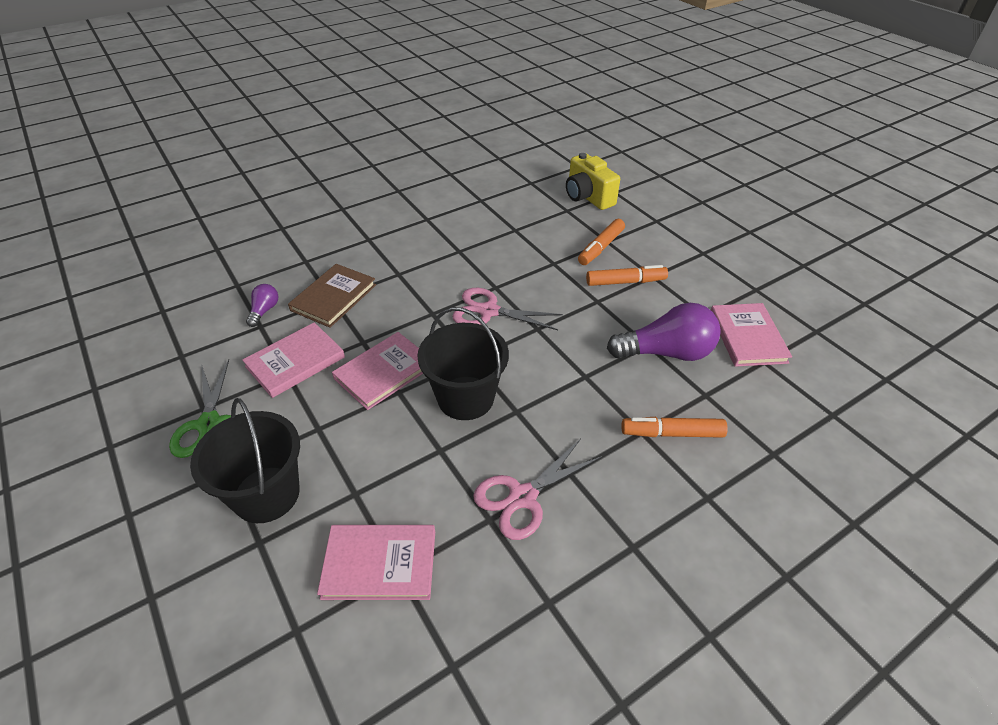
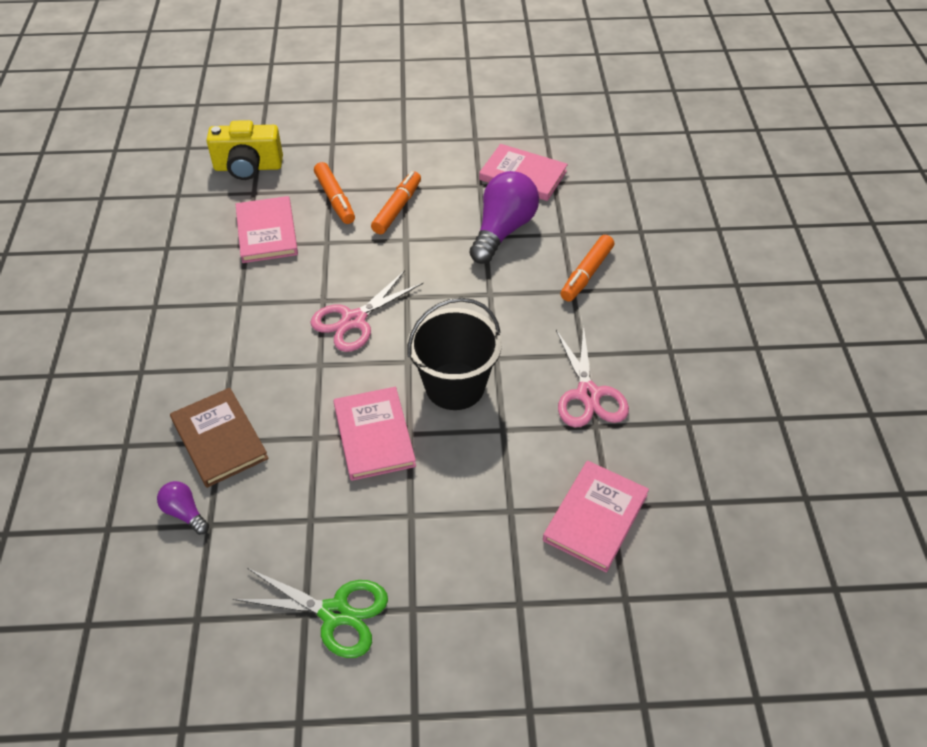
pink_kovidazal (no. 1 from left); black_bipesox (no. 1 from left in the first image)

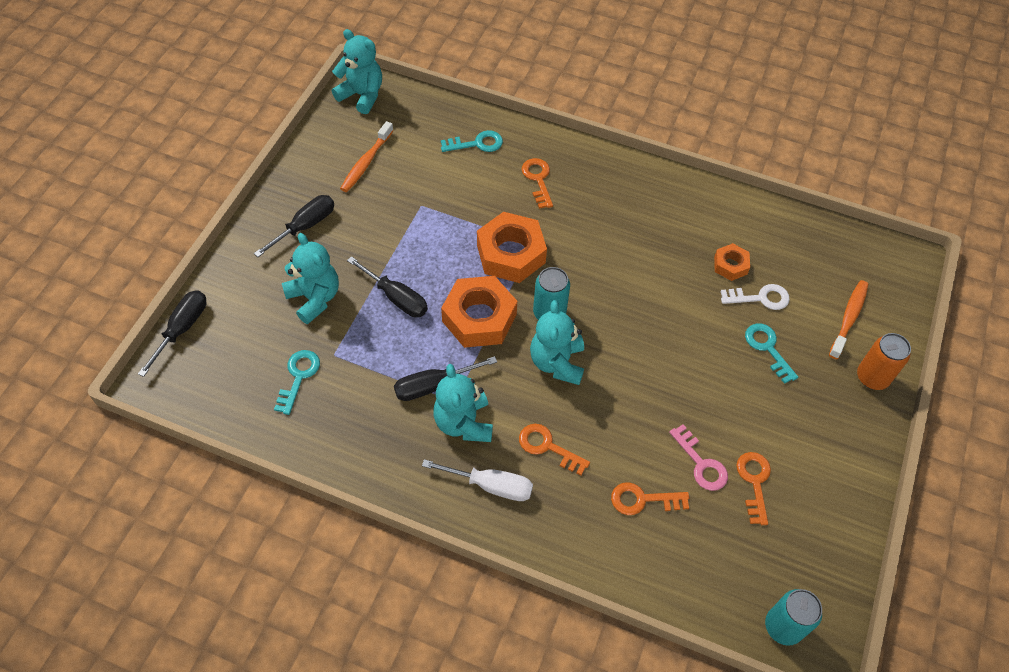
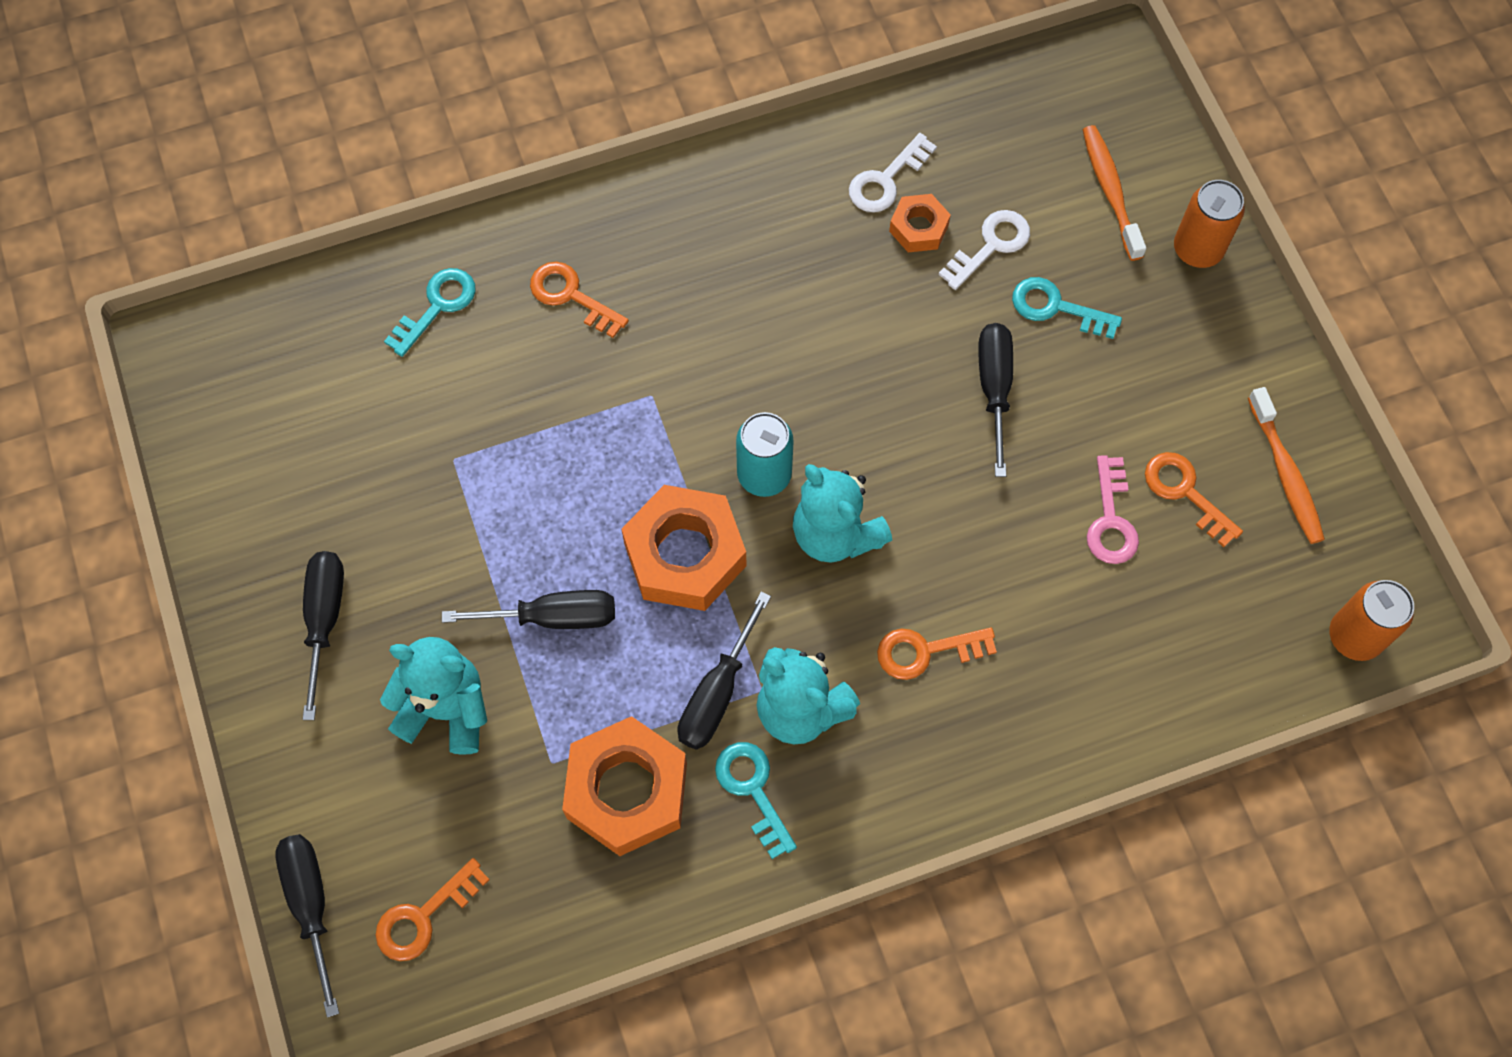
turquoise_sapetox (no. 2 from left in the first image); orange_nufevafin (no. 2 from left); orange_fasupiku (no. 1 from left); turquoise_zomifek (no. 2 from left); pink_zomifek; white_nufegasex; orange_zomifek (no. 1 from left); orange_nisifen (no. 2 from left); white_zomifek (no. 1 from left); black_nufegasex (no. 5 from left)

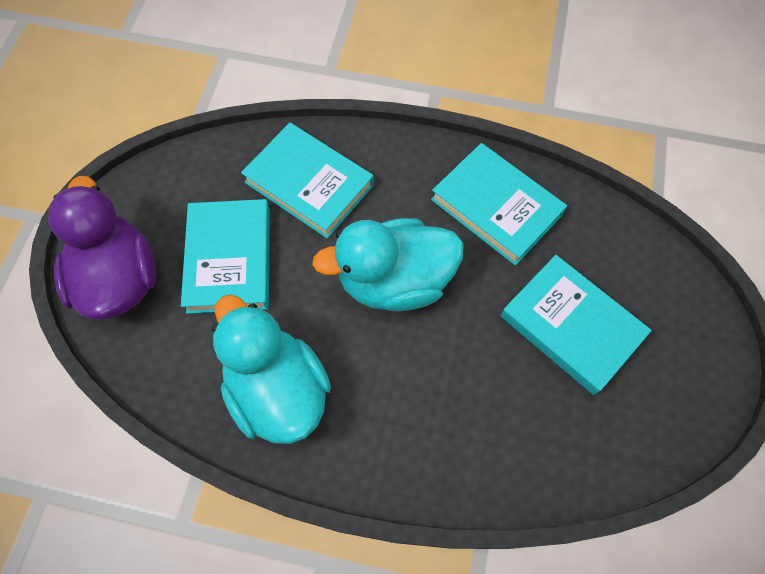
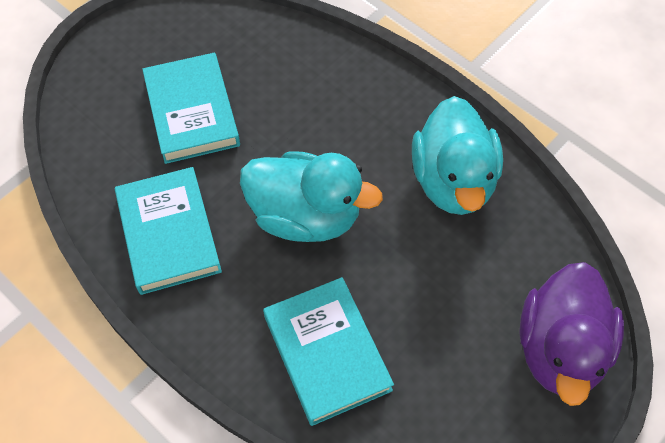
turquoise_kovidazal (no. 1 from left in the first image)

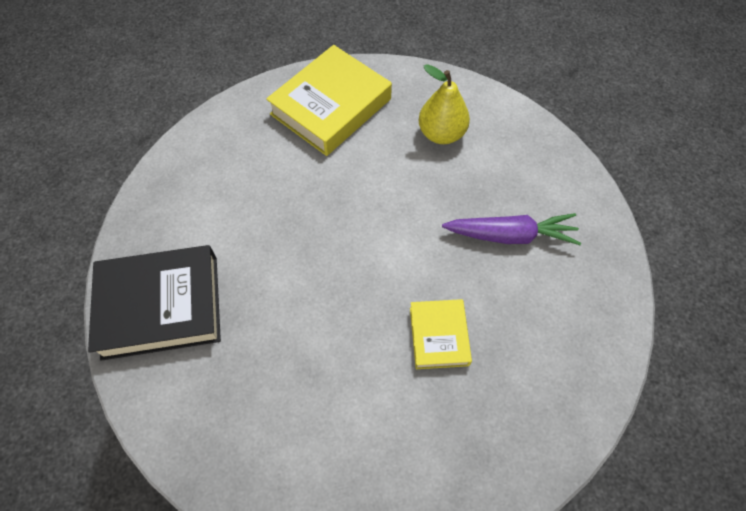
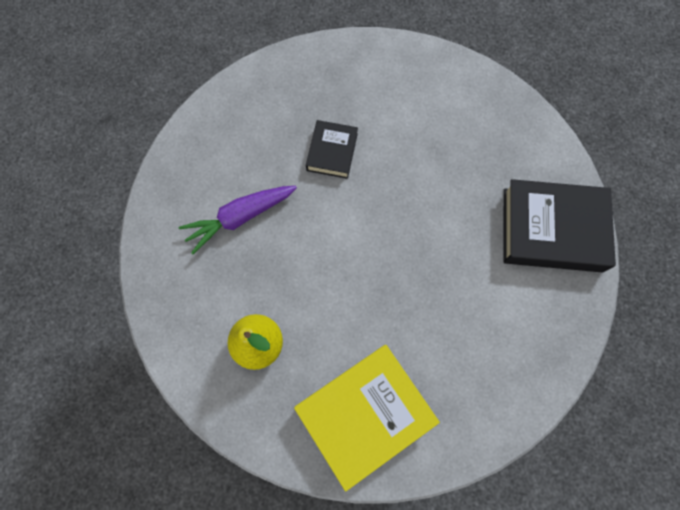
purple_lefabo; black_kovidazal (no. 1 from left)

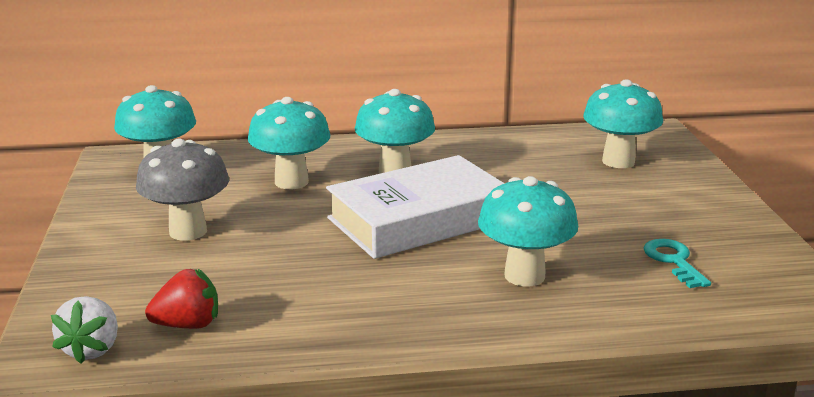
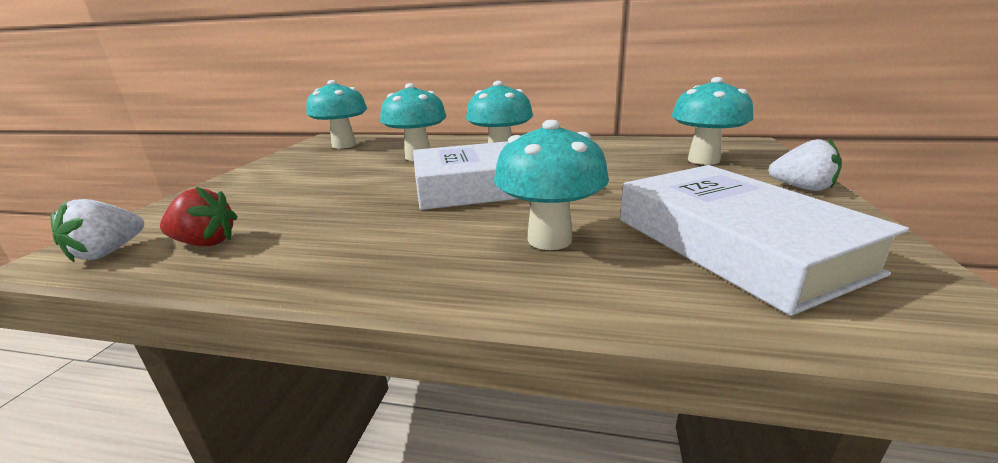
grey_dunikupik; white_kovidazal (no. 2 from left); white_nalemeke (no. 2 from left)

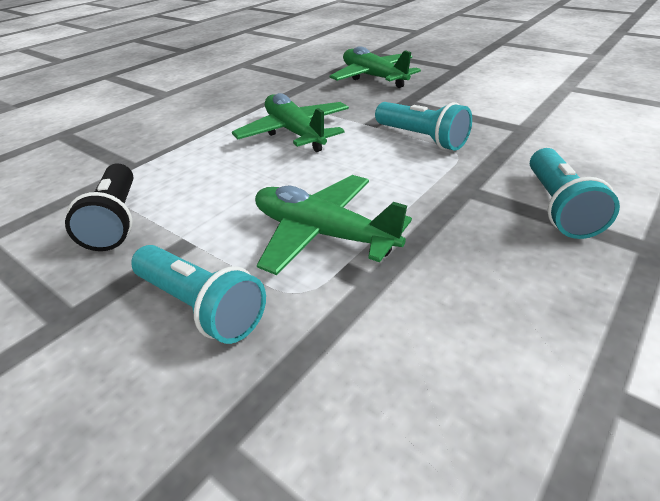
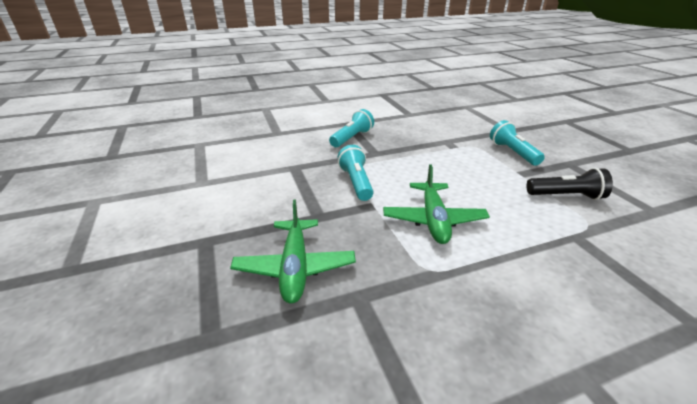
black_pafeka; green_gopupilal (no. 2 from left in the first image)

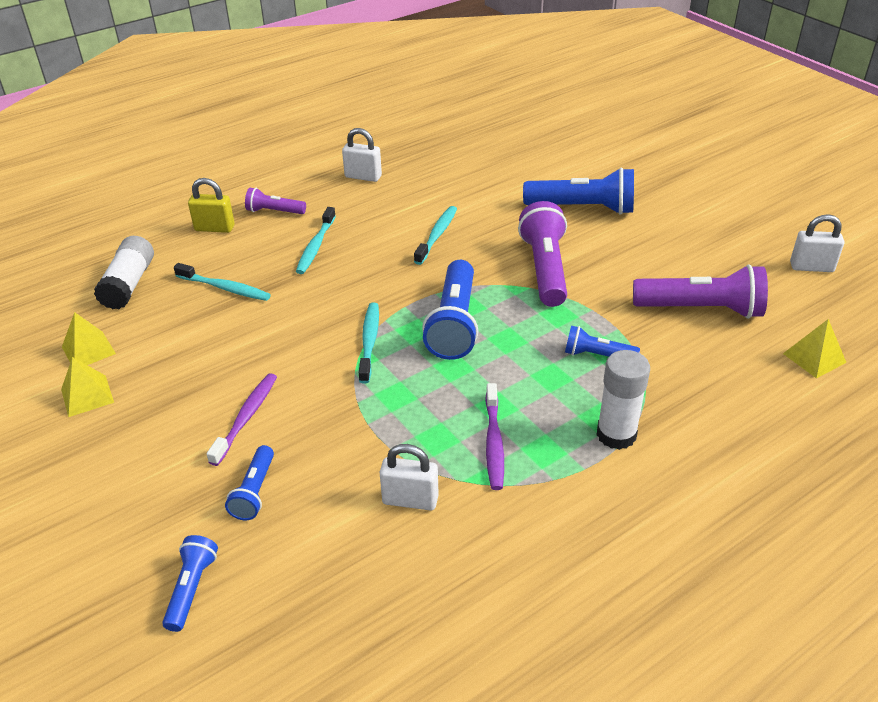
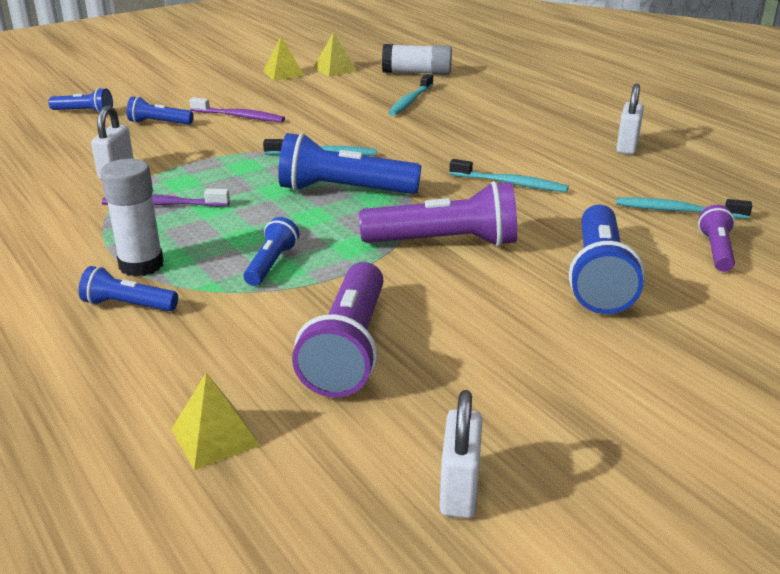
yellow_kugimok; purple_pafeka (no. 3 from left); turquoise_nufevafin (no. 4 from left); blue_pafeka (no. 2 from left)

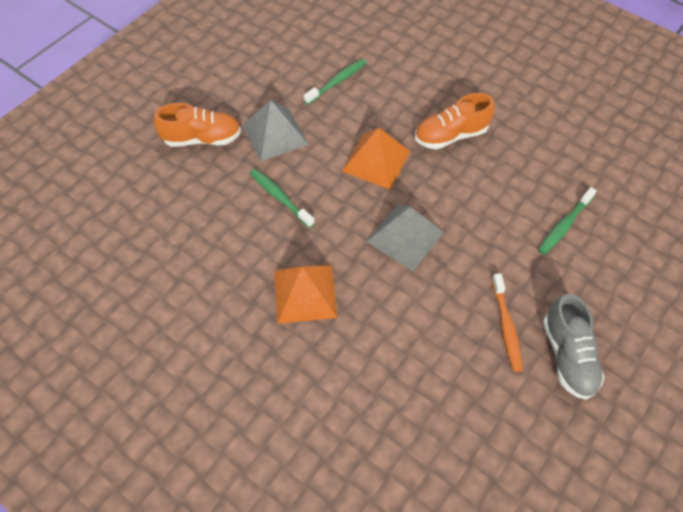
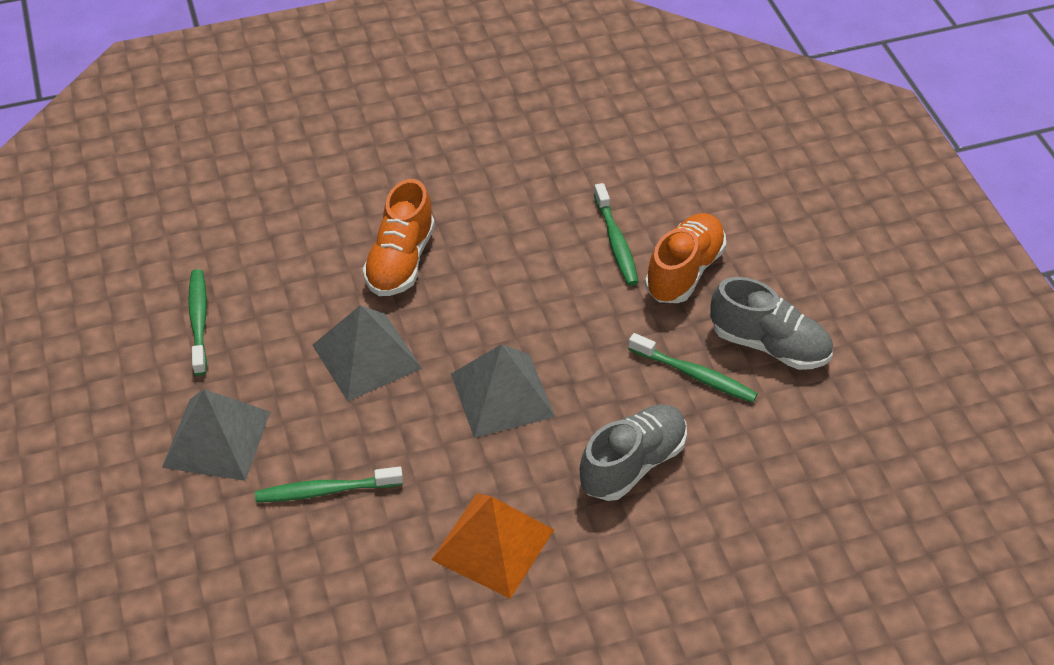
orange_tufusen (no. 2 from left); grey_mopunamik (no. 2 from left); green_nufevafin (no. 4 from left); grey_tufusen (no. 1 from left)

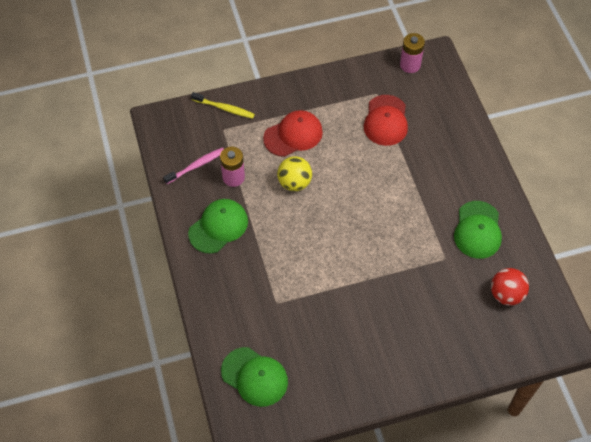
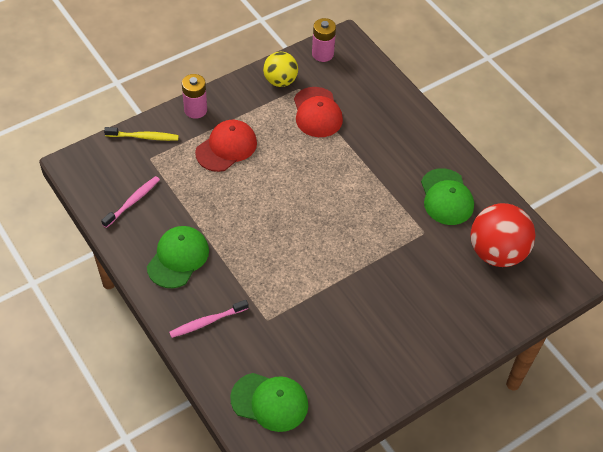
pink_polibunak (no. 1 from left); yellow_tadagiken; red_tadagiken; pink_nufevafin (no. 2 from left)

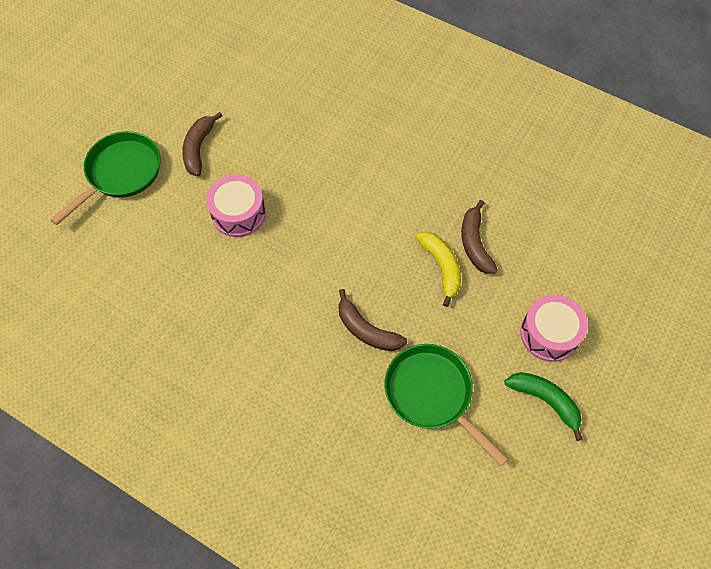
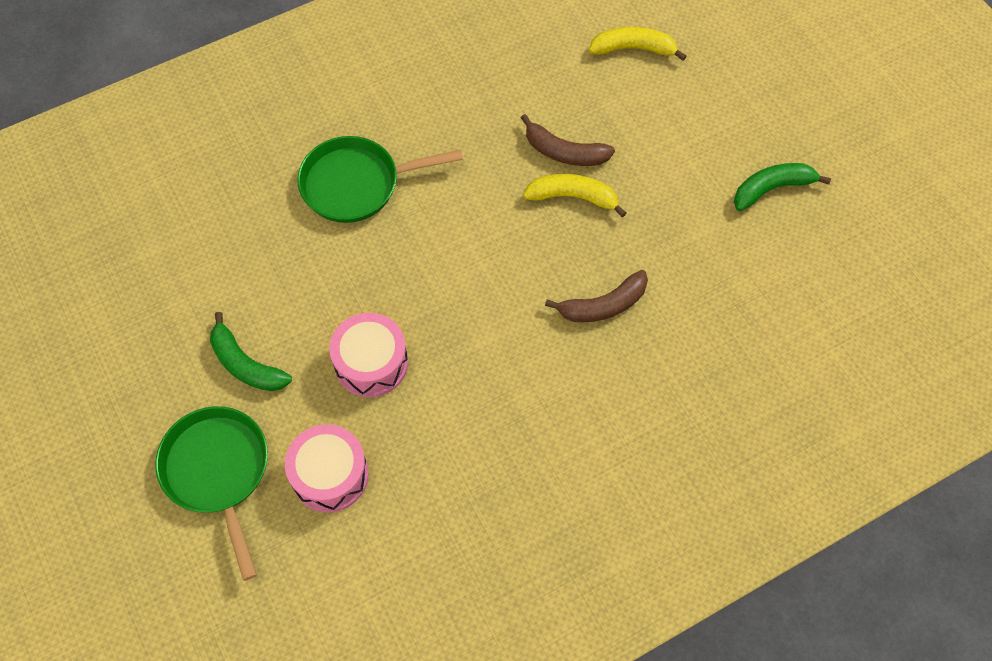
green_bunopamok (no. 1 from left); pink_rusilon (no. 1 from left); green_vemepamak (no. 2 from left); yellow_bunopamok (no. 2 from left)

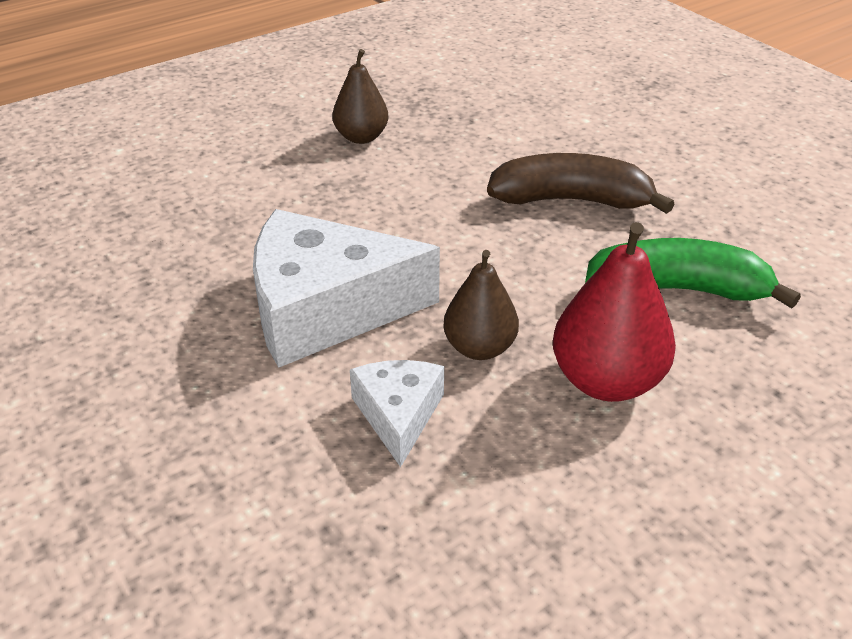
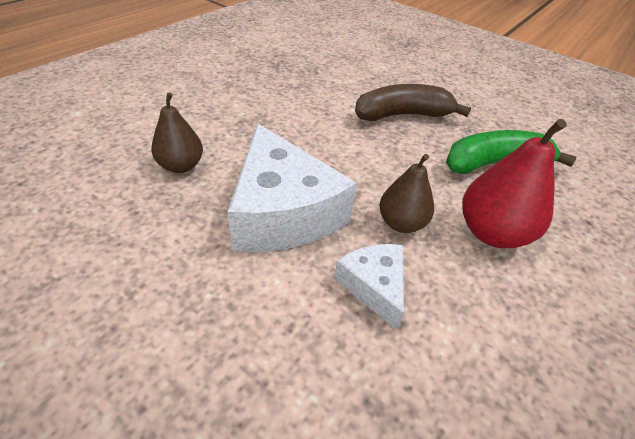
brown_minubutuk (no. 1 from left); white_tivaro (no. 1 from left)

